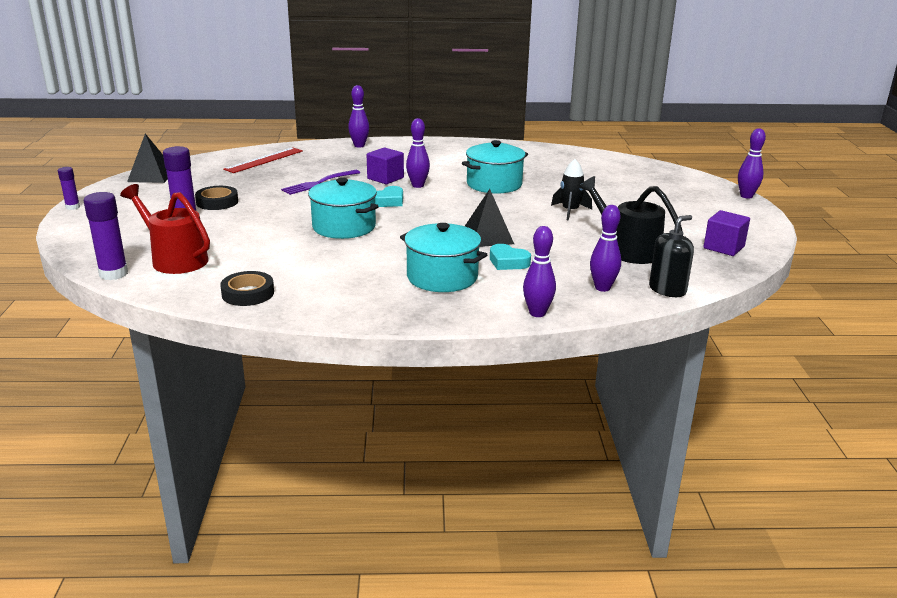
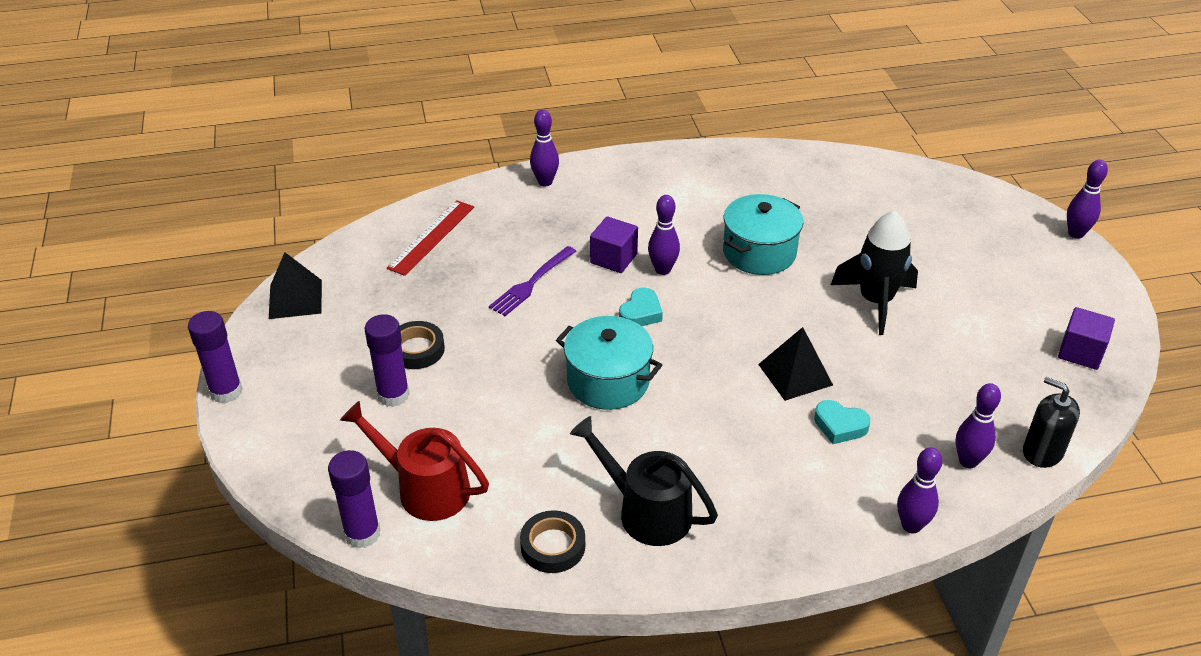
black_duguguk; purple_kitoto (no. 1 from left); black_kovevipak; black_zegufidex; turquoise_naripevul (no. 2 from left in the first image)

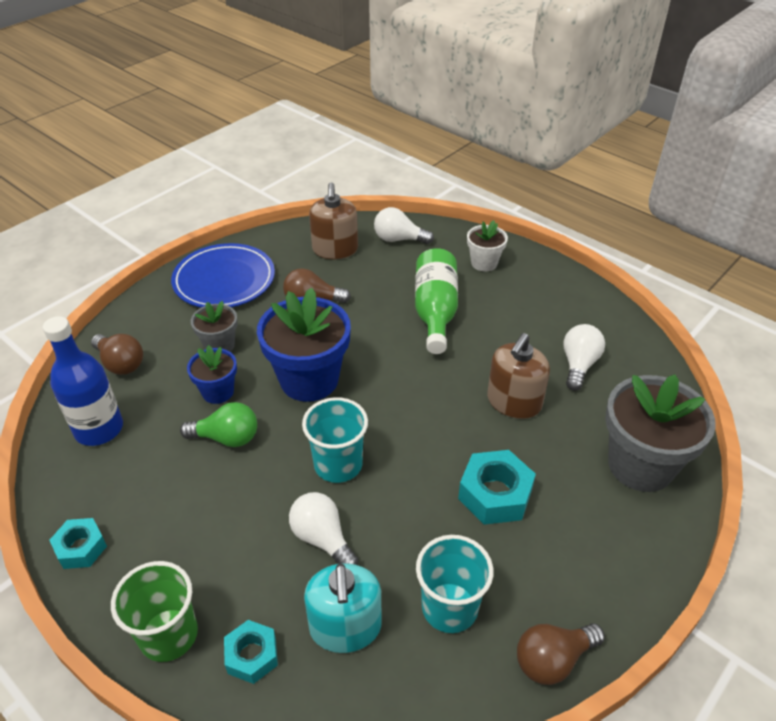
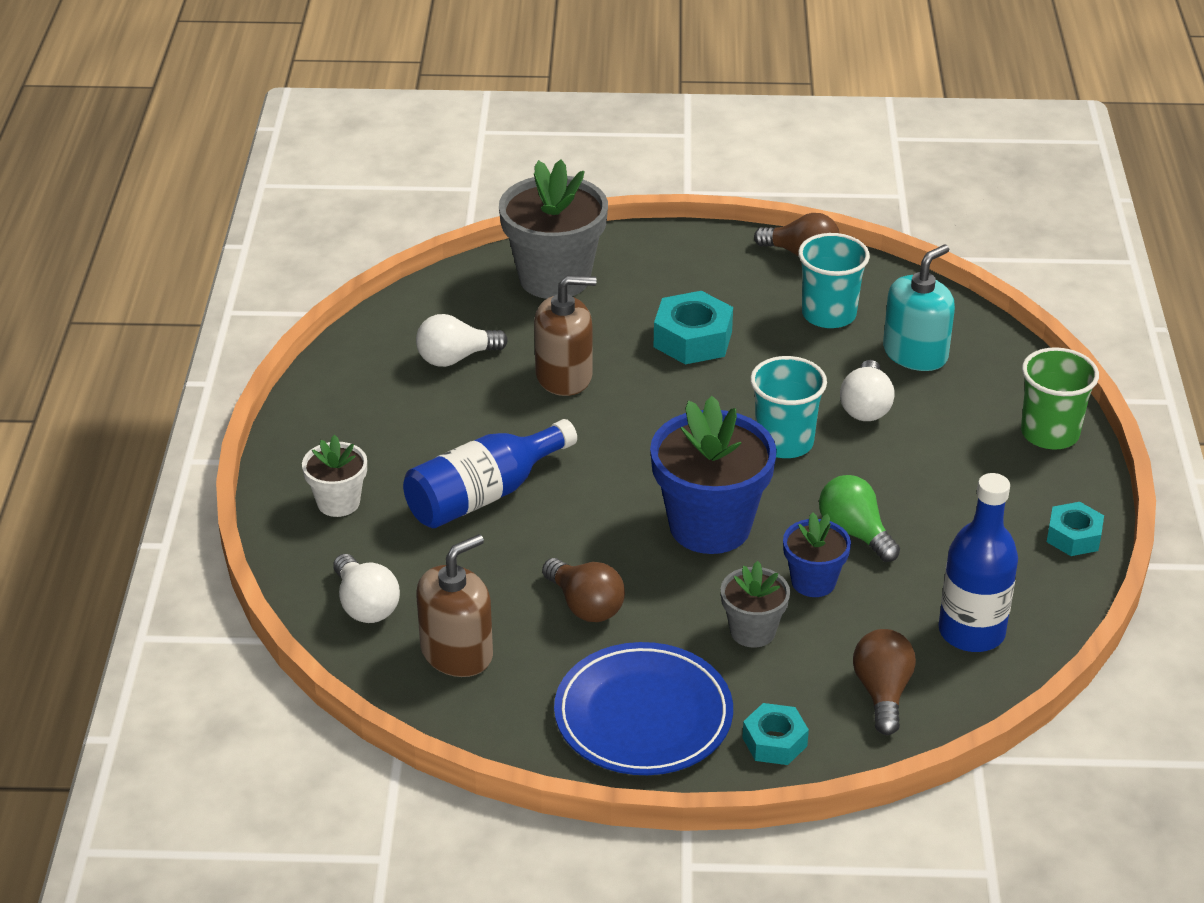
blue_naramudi (no. 1 from left); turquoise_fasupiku (no. 2 from left)

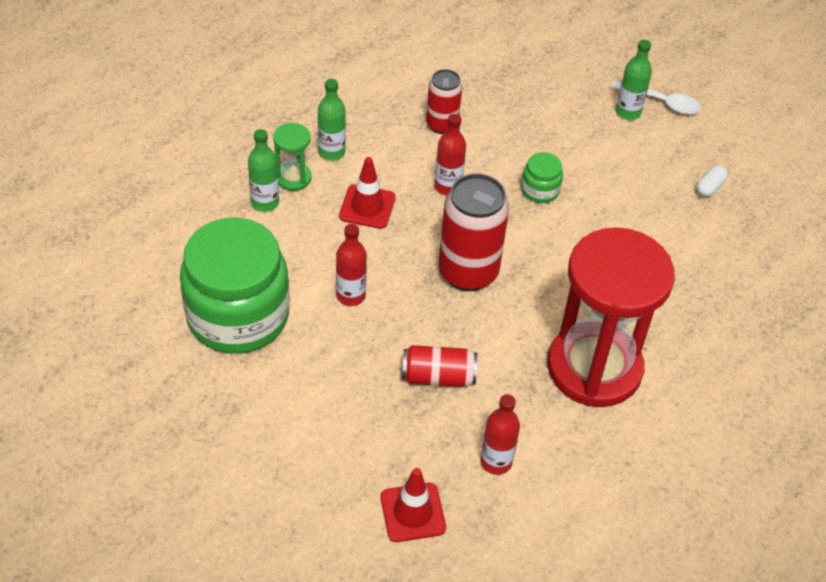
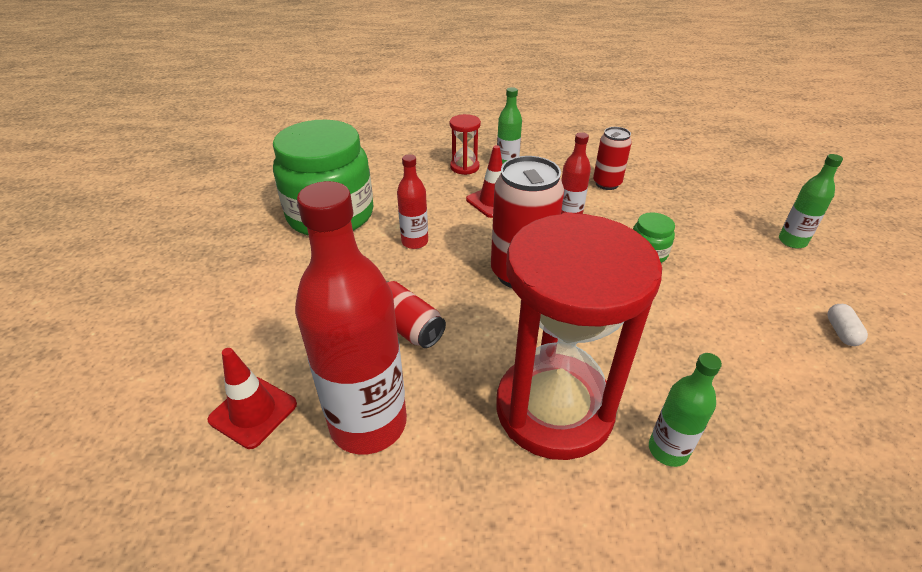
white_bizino; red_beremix (no. 1 from left); green_naramudi (no. 2 from left); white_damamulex; red_naramudi (no. 1 from left)

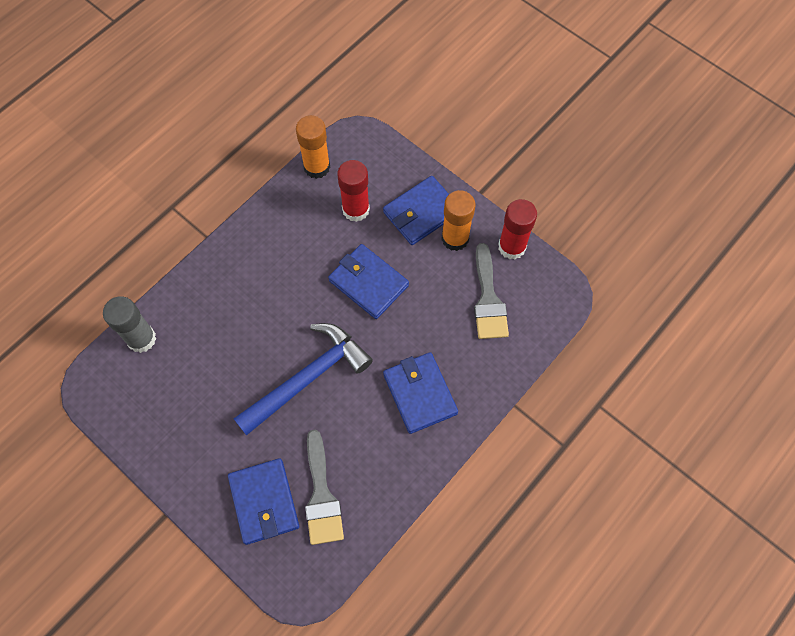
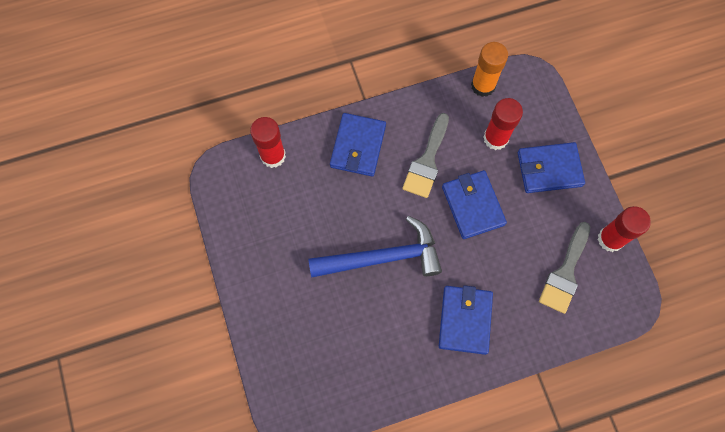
orange_kitoto (no. 2 from left in the first image); red_kitoto (no. 1 from left); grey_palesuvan (no. 1 from left); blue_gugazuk (no. 1 from left)

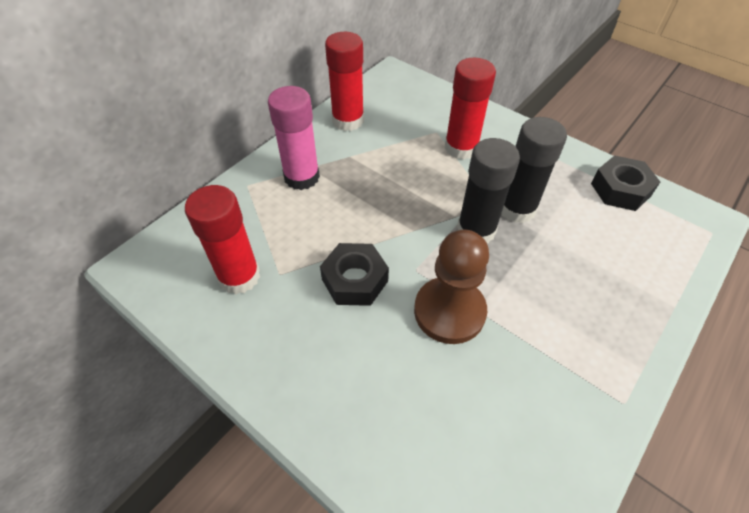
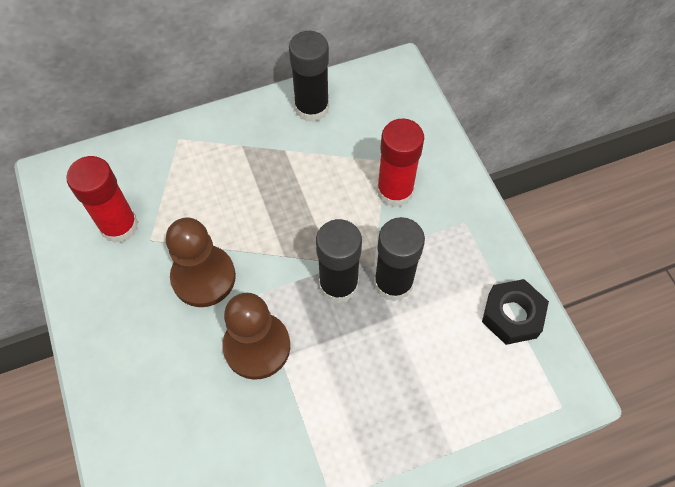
black_kitoto (no. 1 from left); pink_kitoto; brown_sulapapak (no. 1 from left)

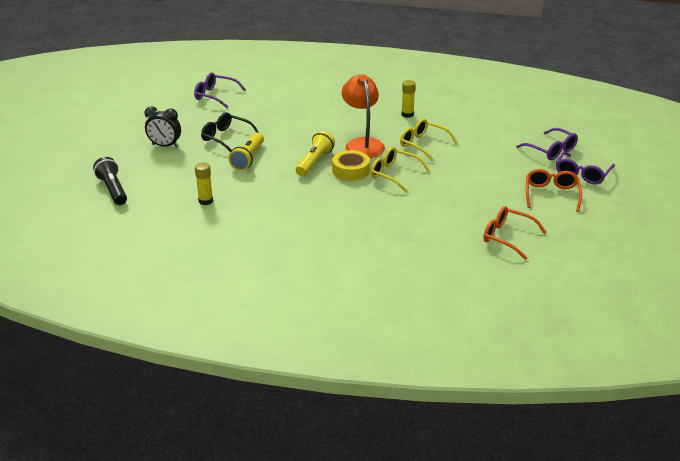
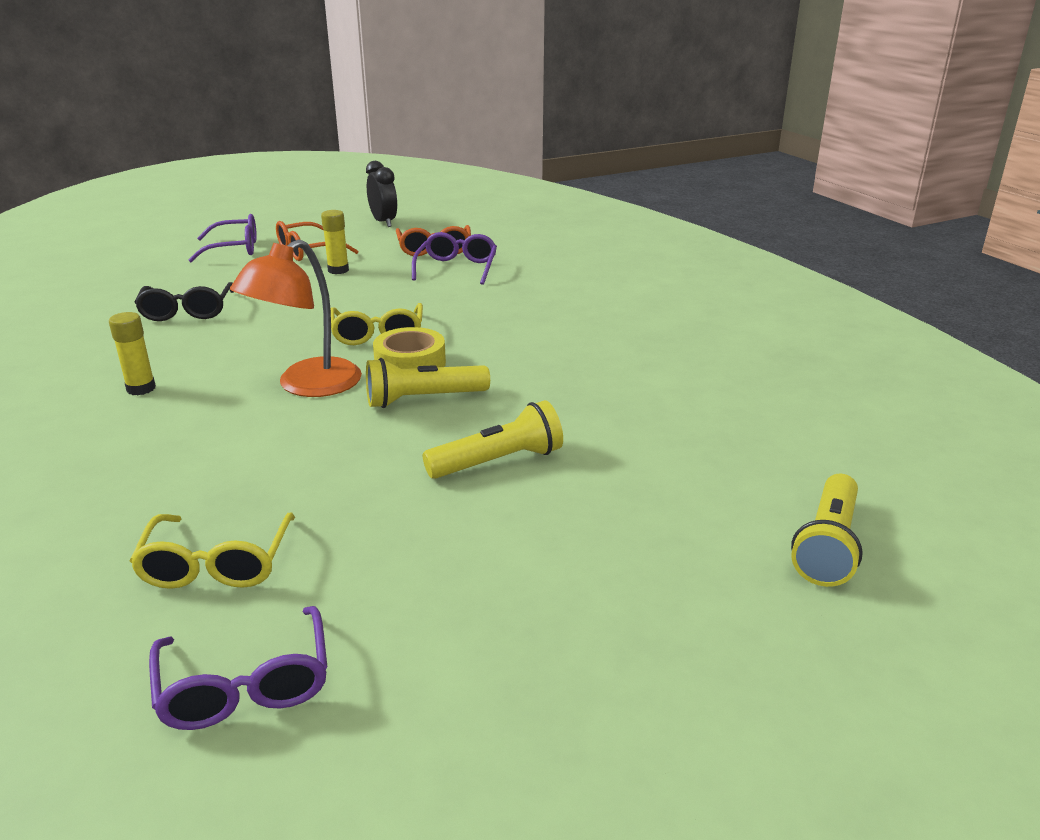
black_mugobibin; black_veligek; yellow_veligek (no. 1 from left); purple_veligek (no. 3 from left); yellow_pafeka (no. 3 from left); yellow_kitoto (no. 2 from left)

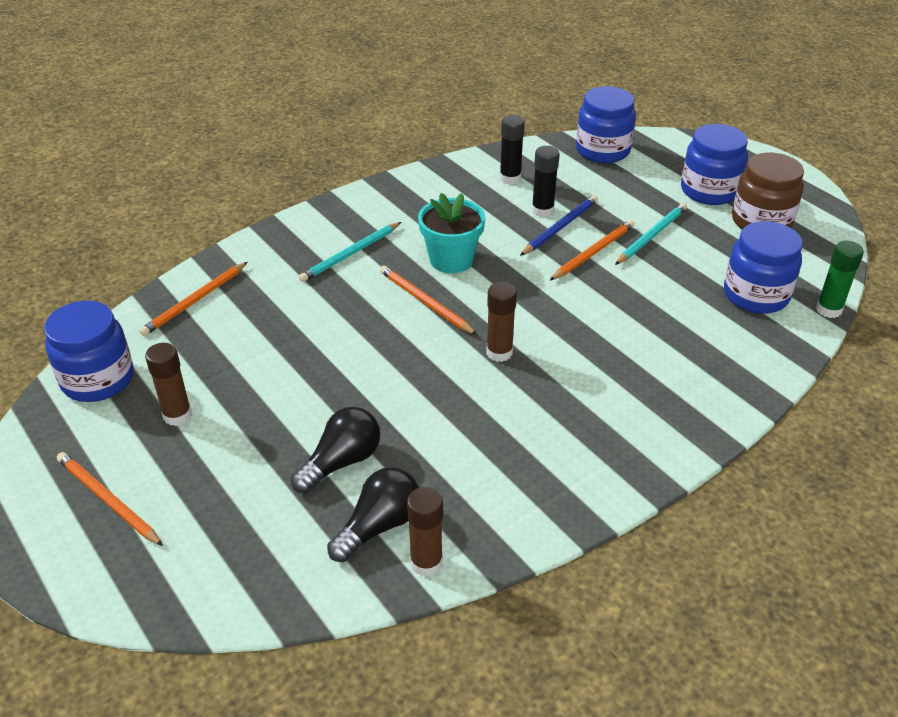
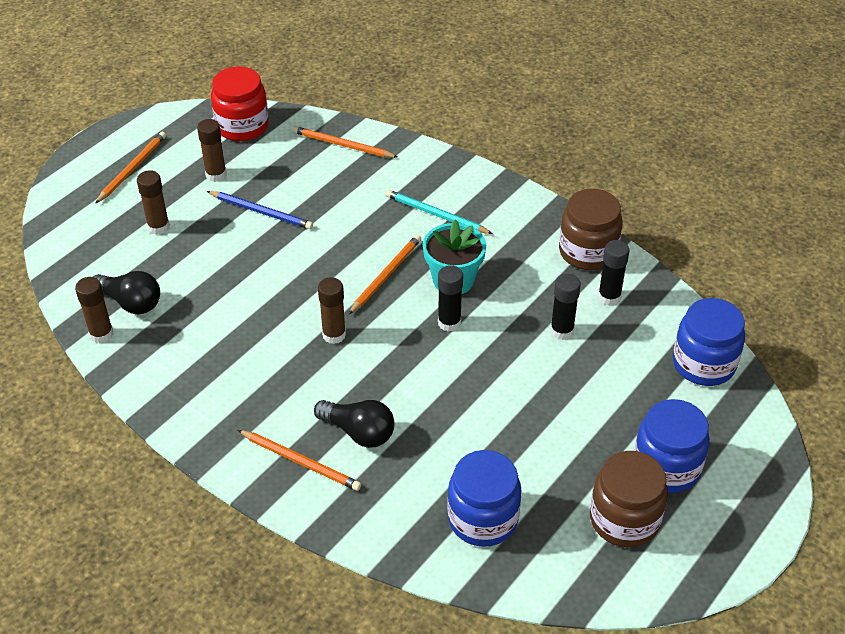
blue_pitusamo; turquoise_pitusamo (no. 2 from left in the first image); orange_pitusamo (no. 2 from left); green_kitoto; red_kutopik; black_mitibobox (no. 2 from left); brown_kitoto (no. 2 from left); brown_kutopik (no. 1 from left); black_kitoto (no. 1 from left)

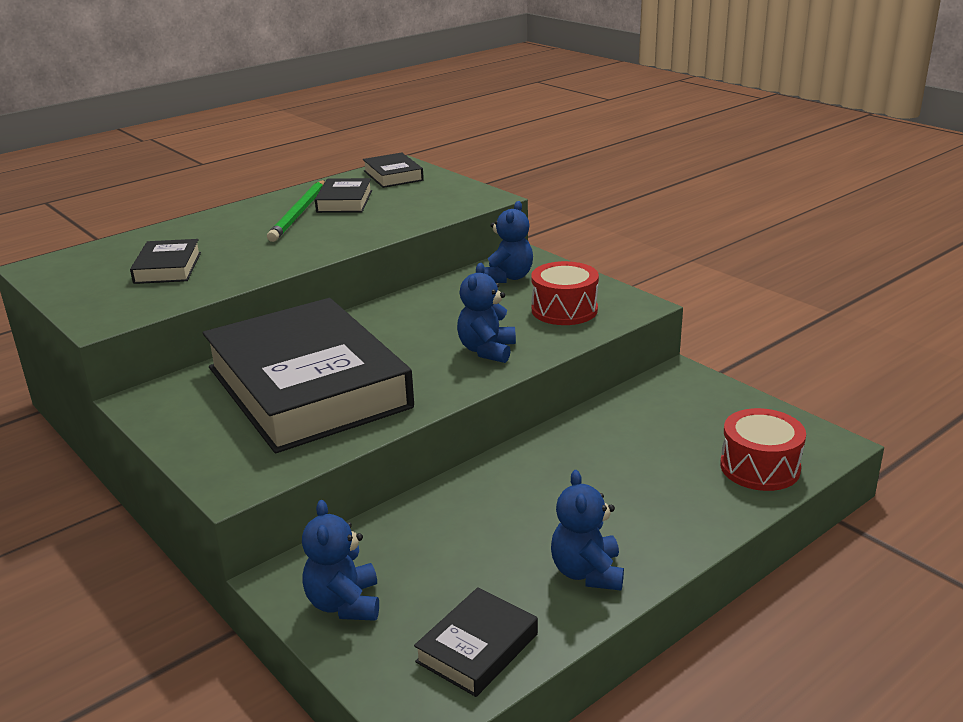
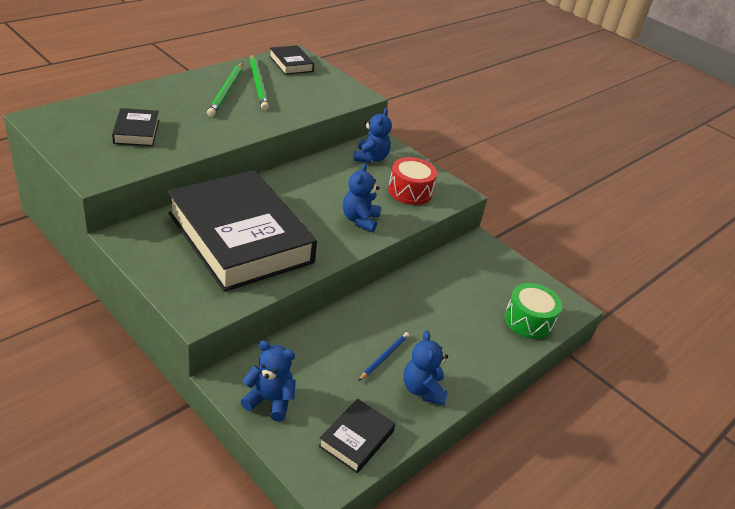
green_pitusamo (no. 2 from left); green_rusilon; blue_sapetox (no. 1 from left); blue_pitusamo

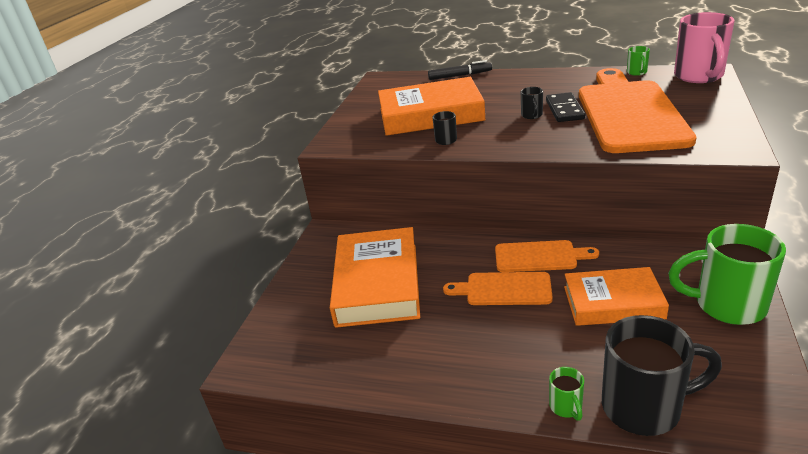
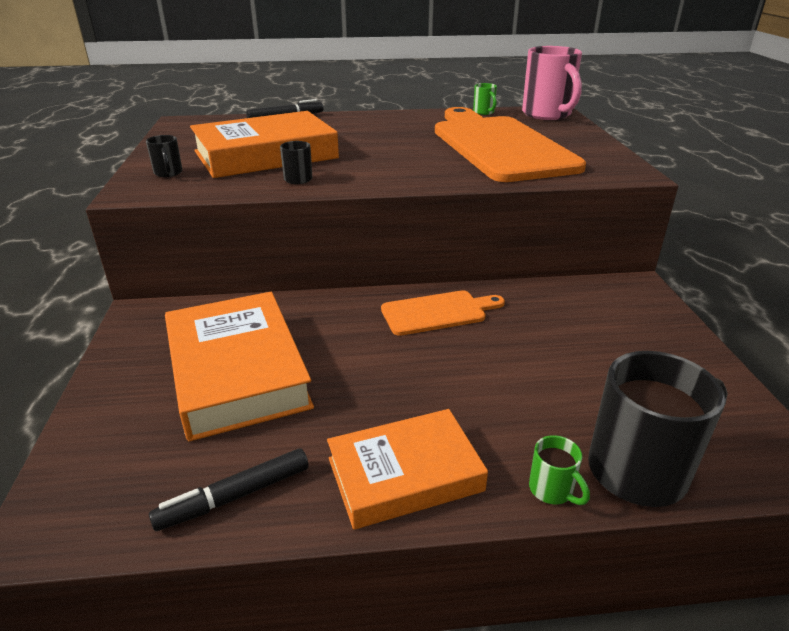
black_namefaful (no. 1 from left); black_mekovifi; green_namefaful (no. 3 from left in the first image); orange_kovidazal (no. 3 from left); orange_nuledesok (no. 1 from left in the first image); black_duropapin (no. 1 from left)

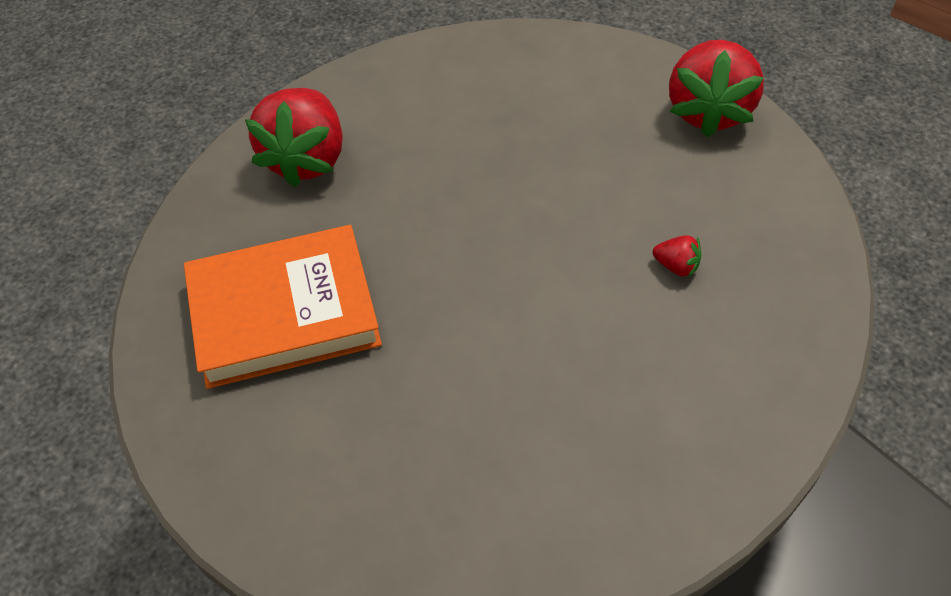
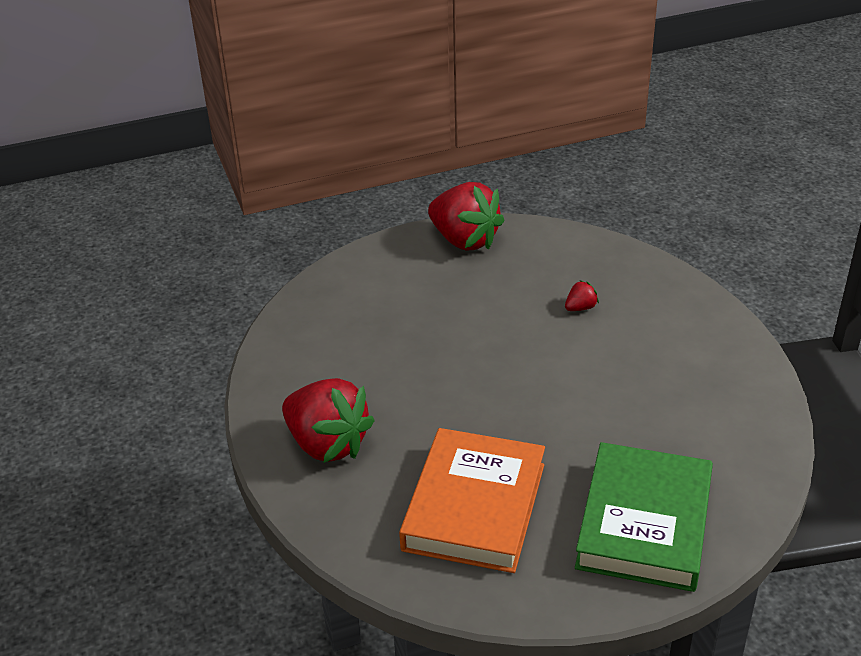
green_kovidazal

